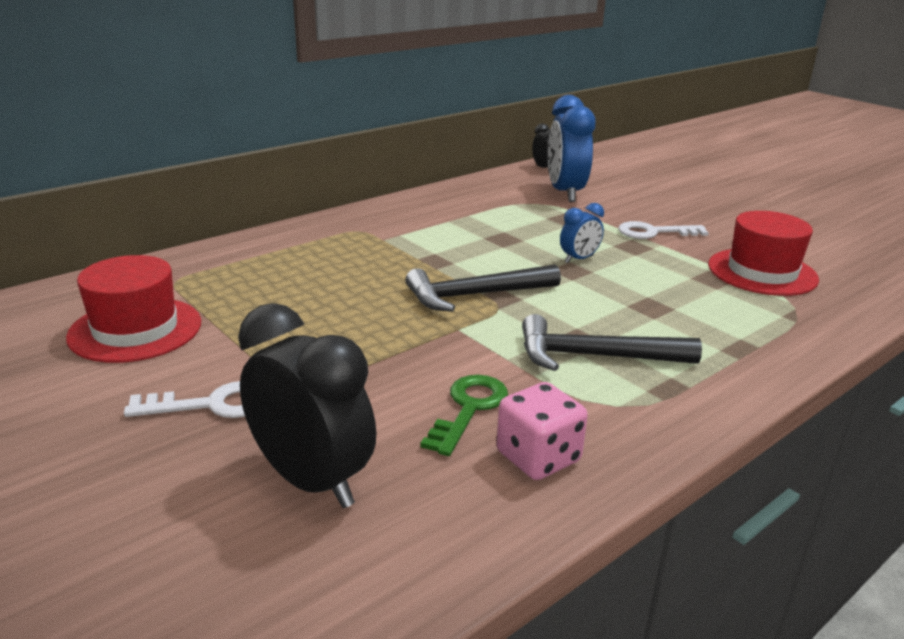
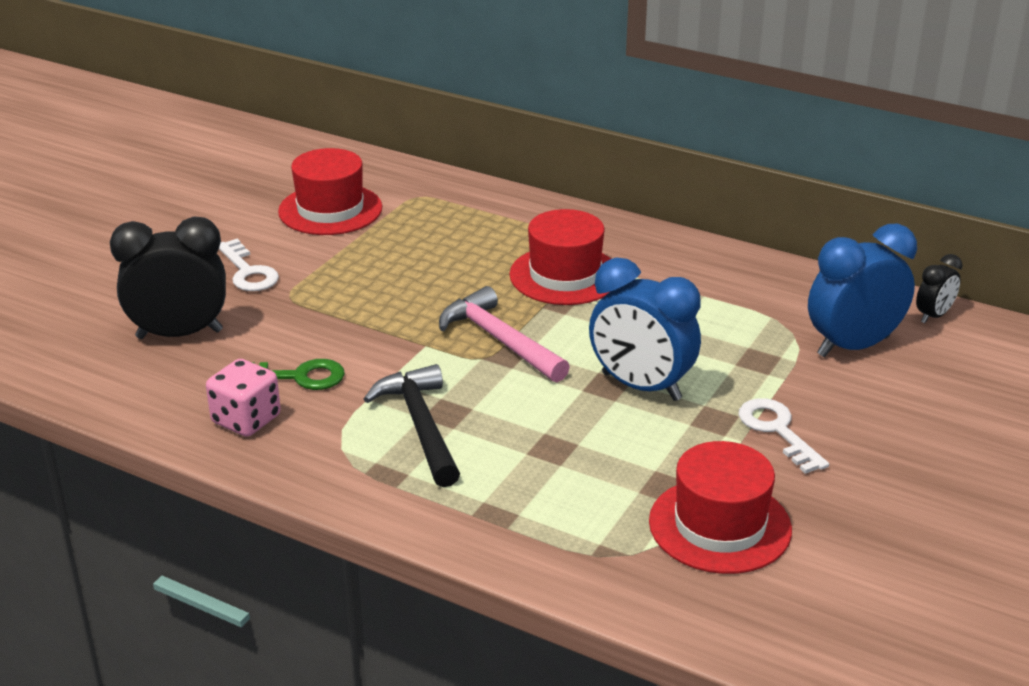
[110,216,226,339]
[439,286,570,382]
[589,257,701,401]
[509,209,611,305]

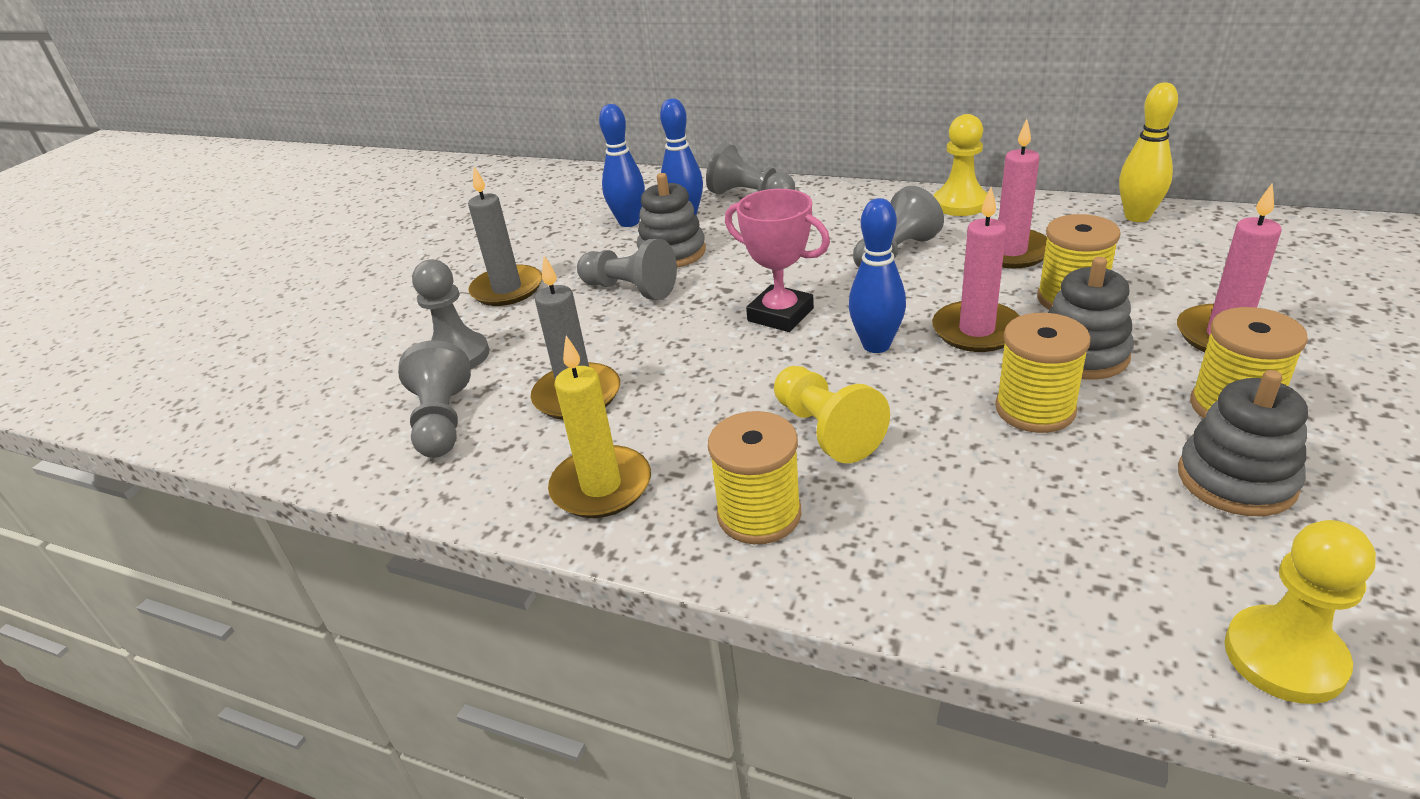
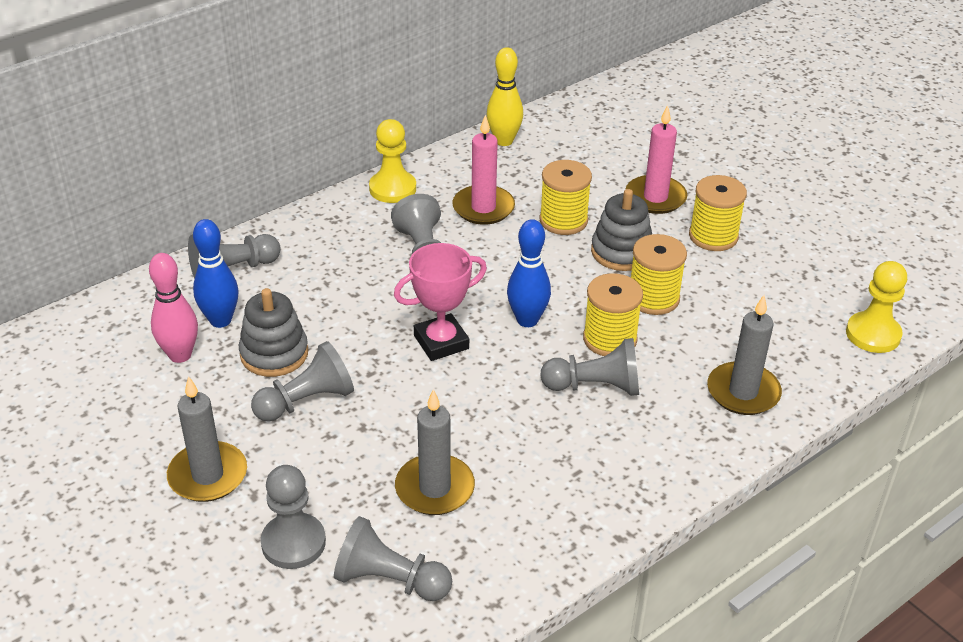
[548,336,651,518] (first image)
[149,253,198,363]
[583,273,643,356]
[540,338,639,396]
[932,187,1020,352] (first image)
[1178,370,1308,516] (first image)
[707,295,782,415]

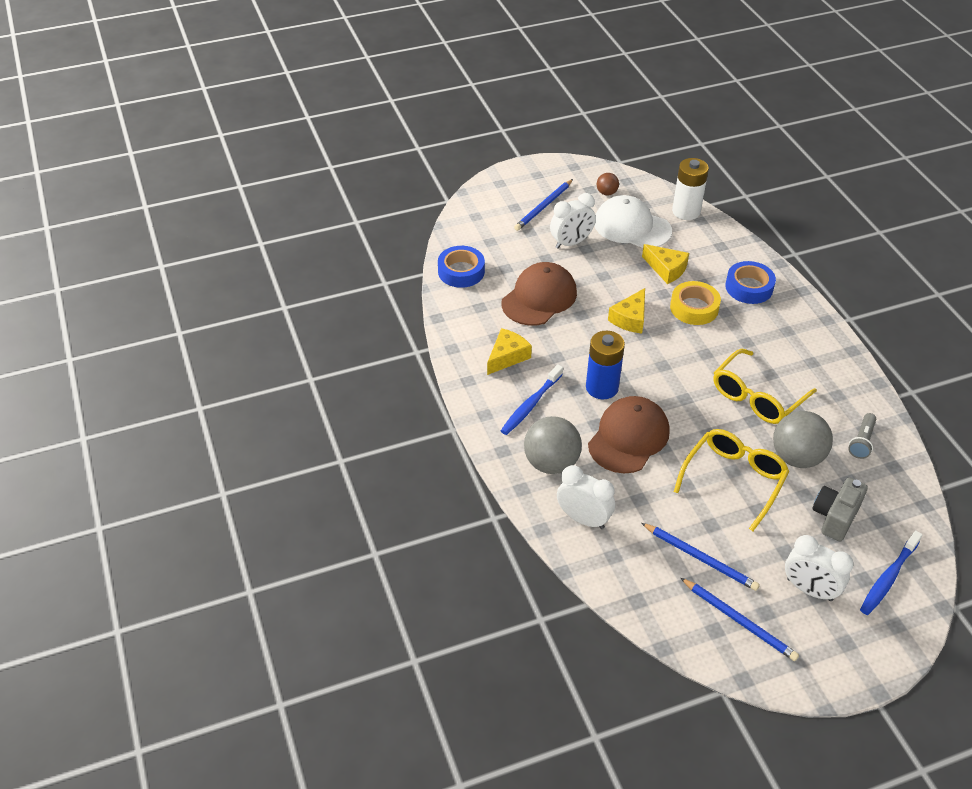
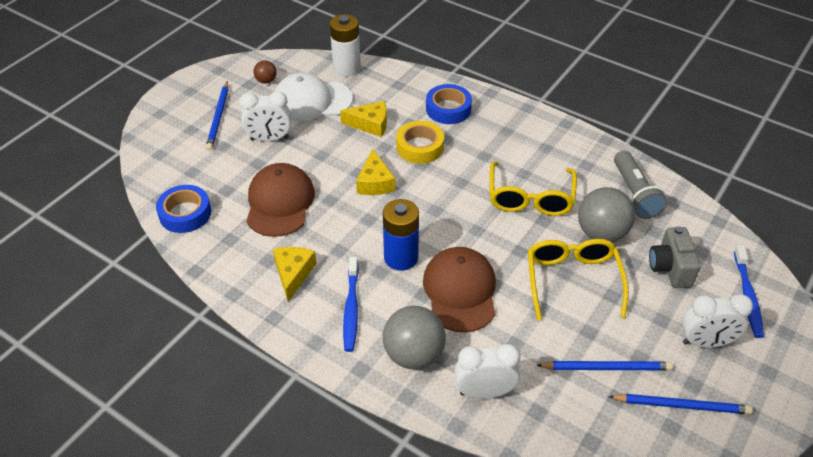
[240,91,291,141]
[614,150,668,219]

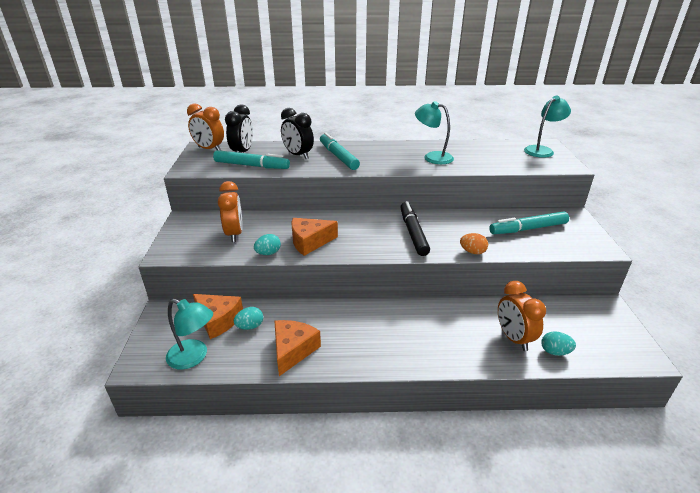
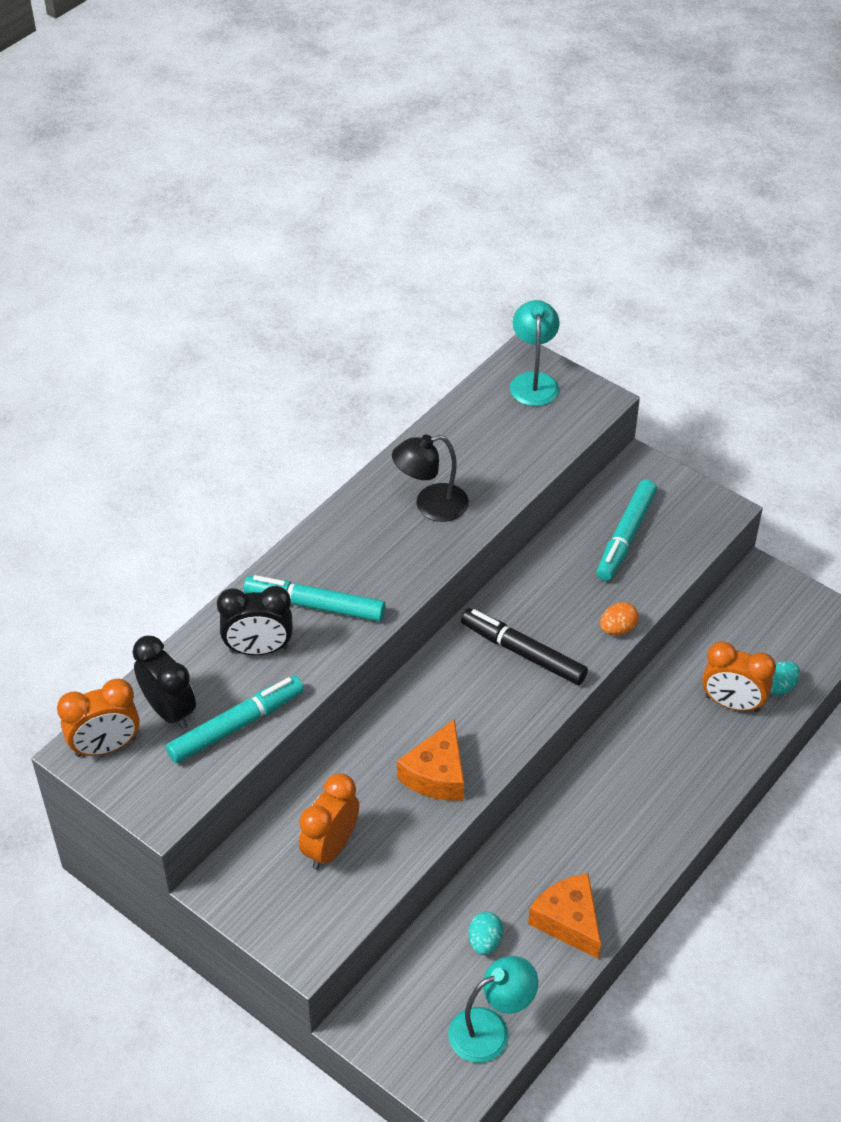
[193,294,243,339] (first image)
[299,773,359,870]
[254,234,281,255] (first image)
[392,434,469,522]

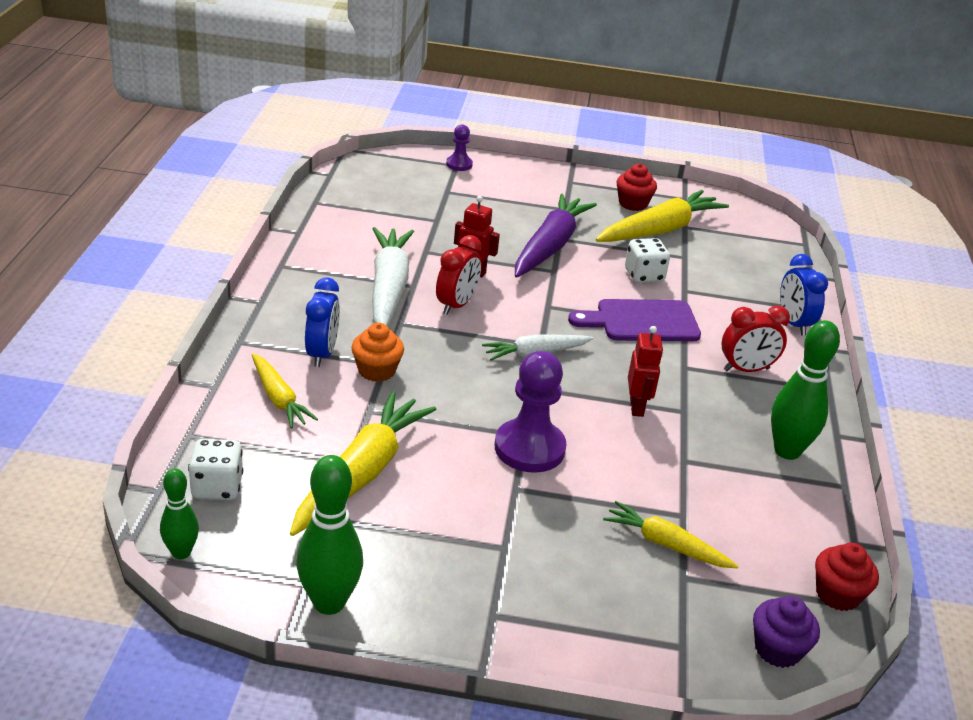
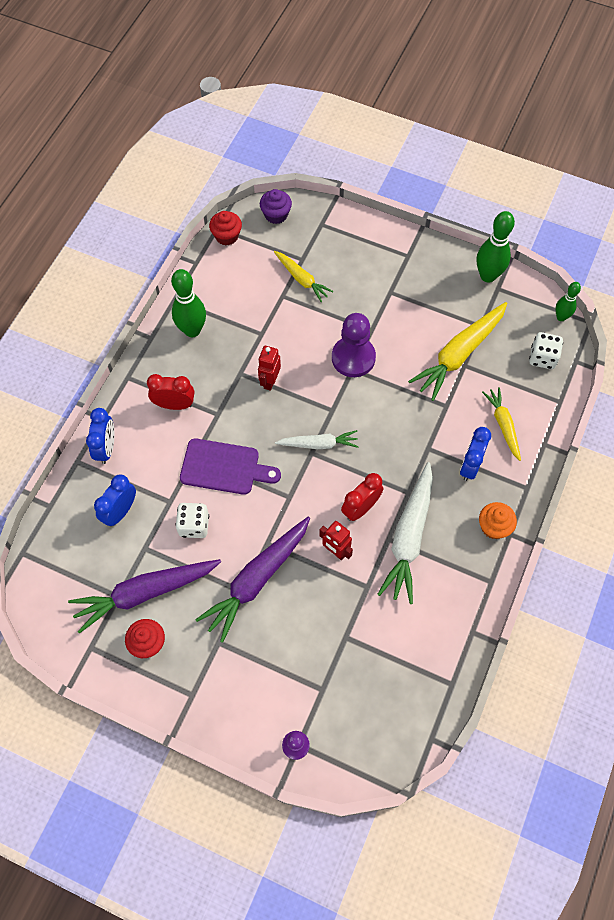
[479,502,517,539]
[68,559,221,634]
[94,475,136,526]

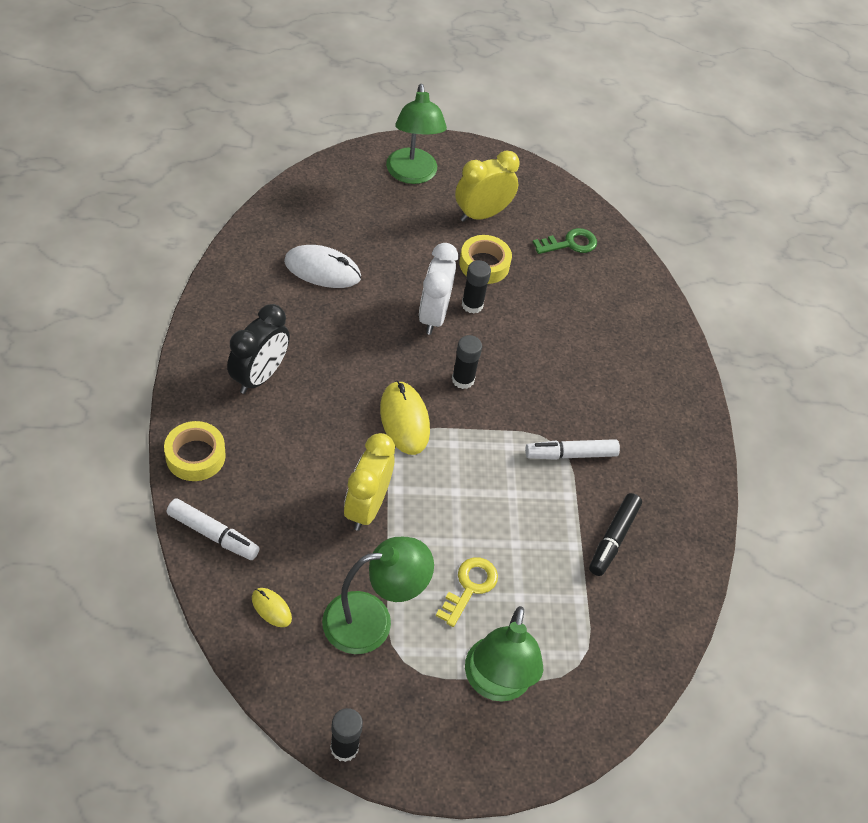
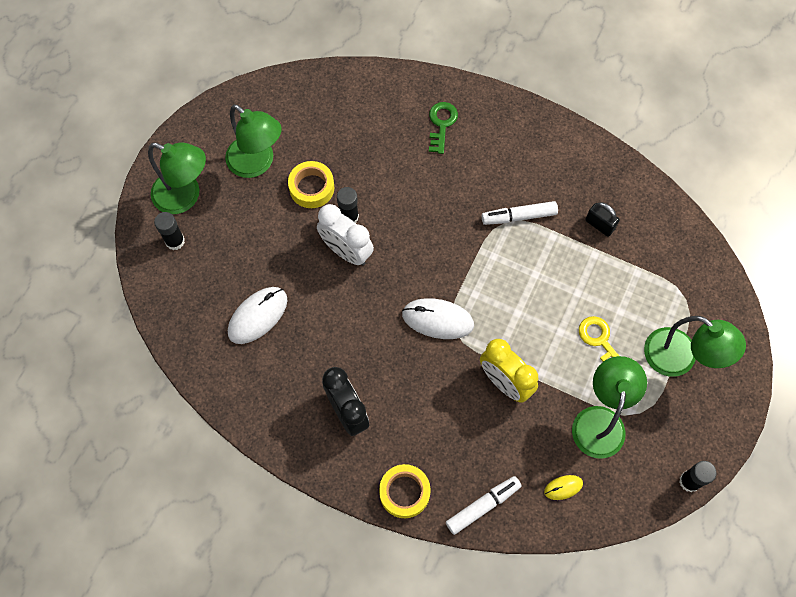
[402,298,474,339]
[154,212,185,250]
[225,104,282,178]
[482,201,558,225]
[429,102,458,154]
[585,202,620,237]

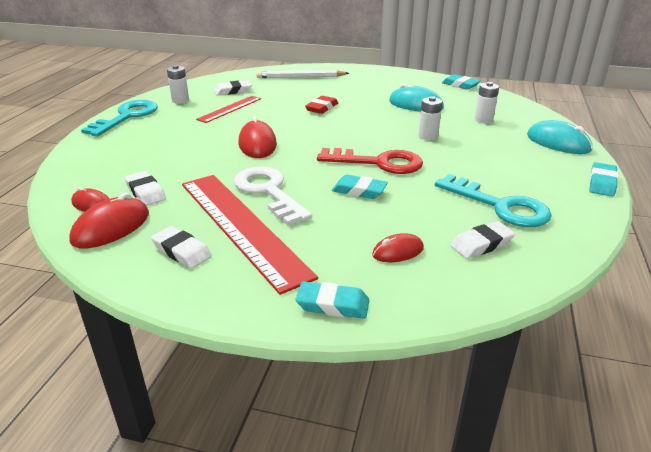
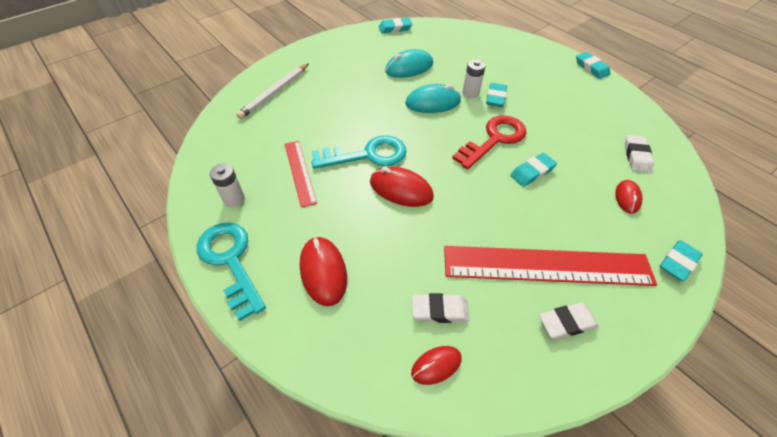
[300,236,347,306]
[214,80,252,96] (first image)
[234,167,312,225] (first image)
[305,96,338,114] (first image)
[311,135,407,169]
[475,82,499,123] (first image)
[405,84,461,113]
[486,83,507,107]

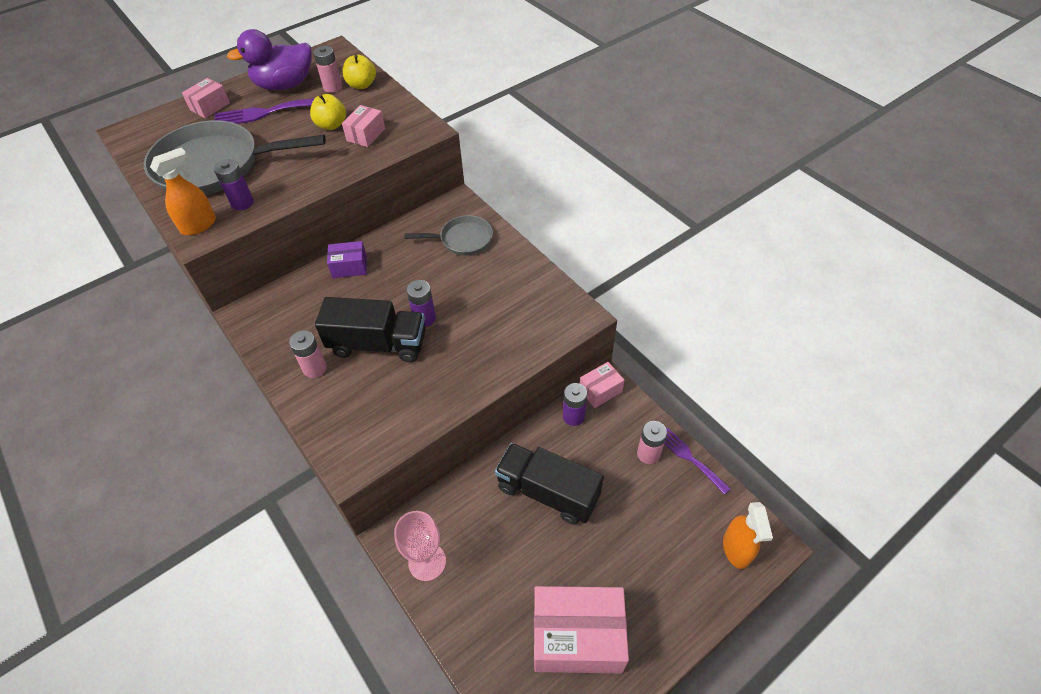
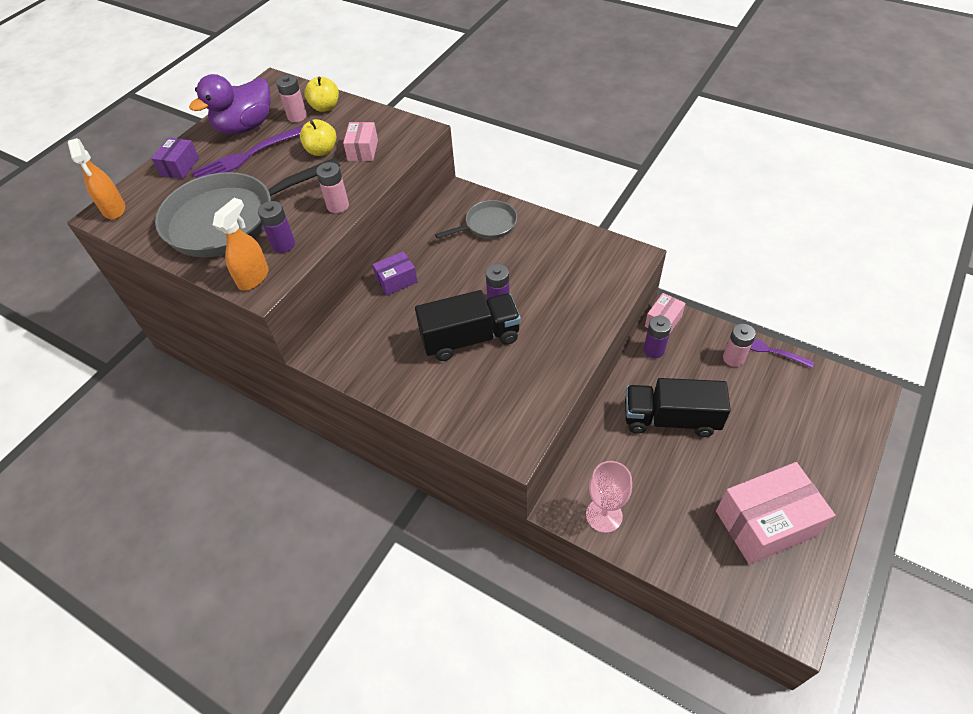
[151,138,199,179]
[316,162,349,213]
[68,138,125,219]

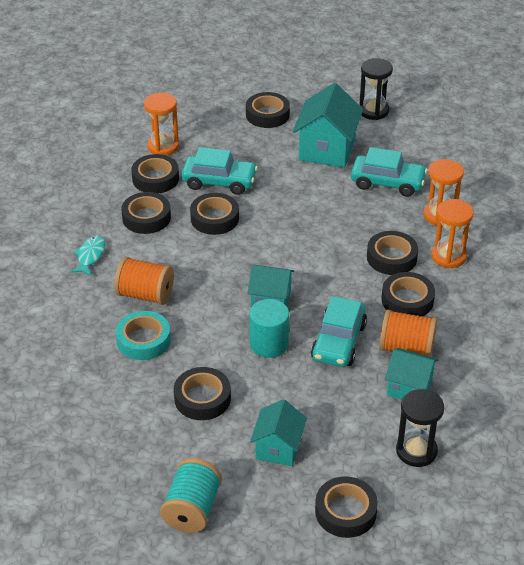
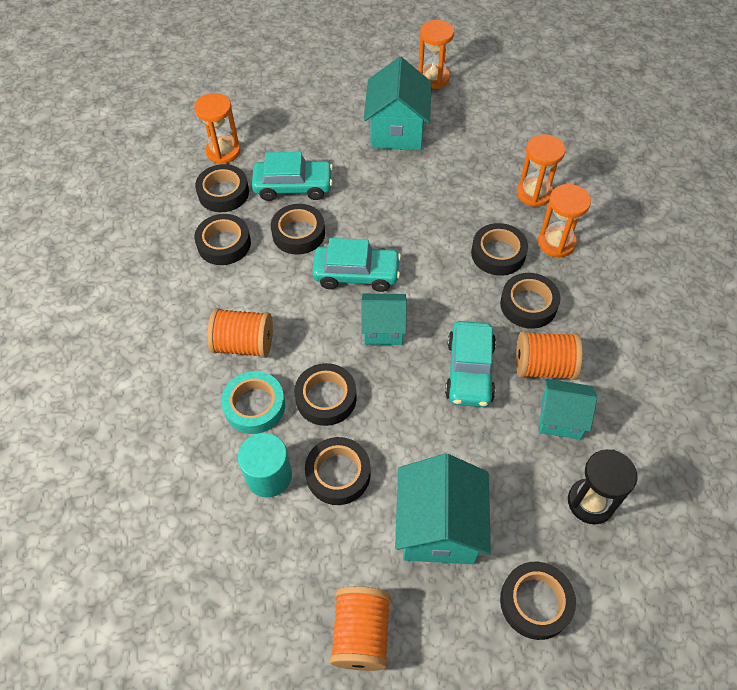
[70,235,106,276] (first image)
[330,586,391,671]
[294,363,357,426]
[238,433,292,497]
[395,454,491,564]
[312,238,401,292]
[418,20,454,89]

